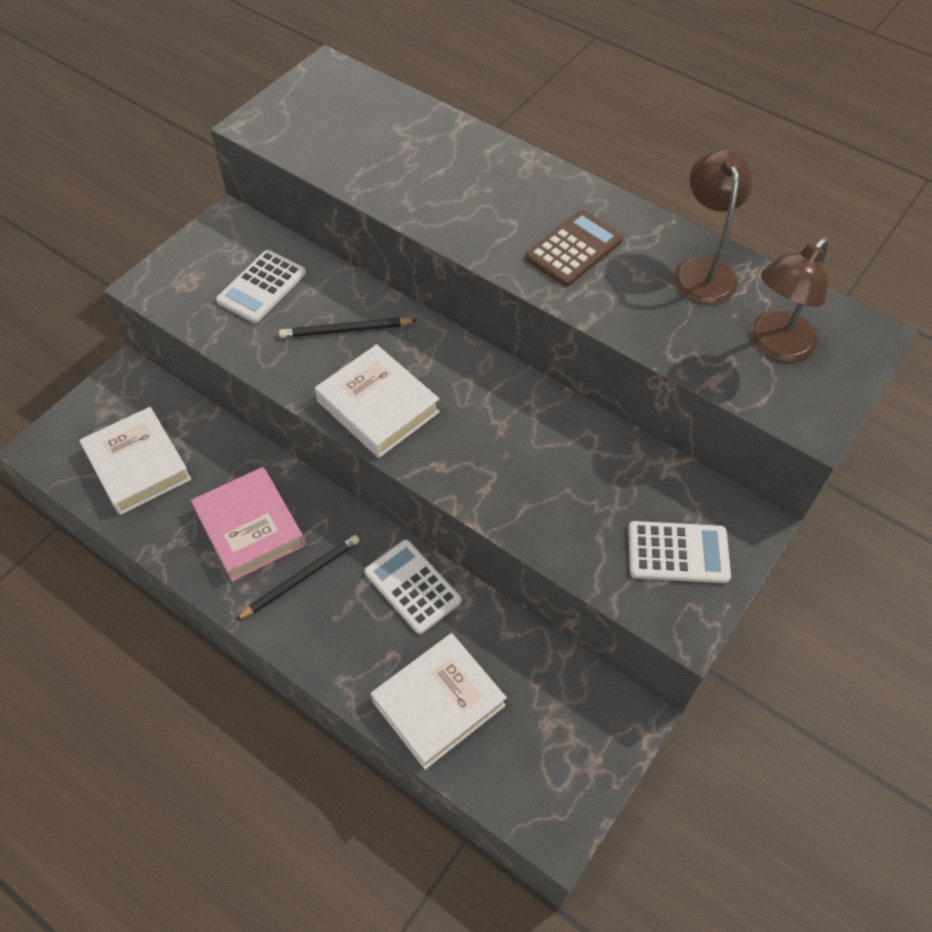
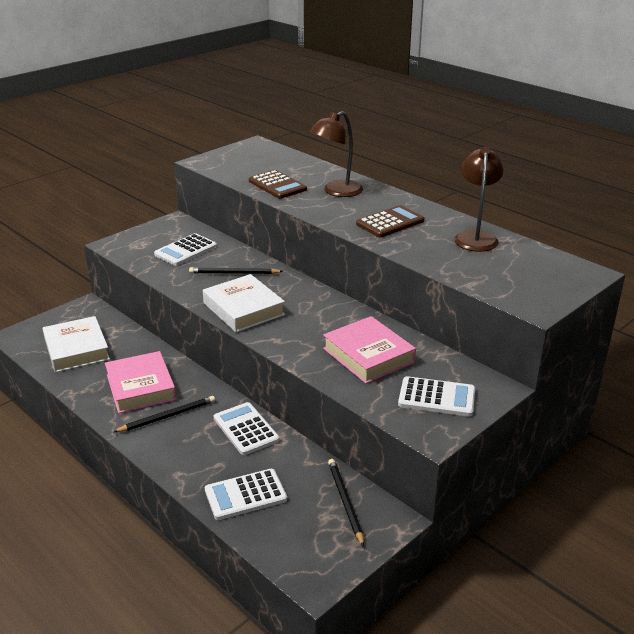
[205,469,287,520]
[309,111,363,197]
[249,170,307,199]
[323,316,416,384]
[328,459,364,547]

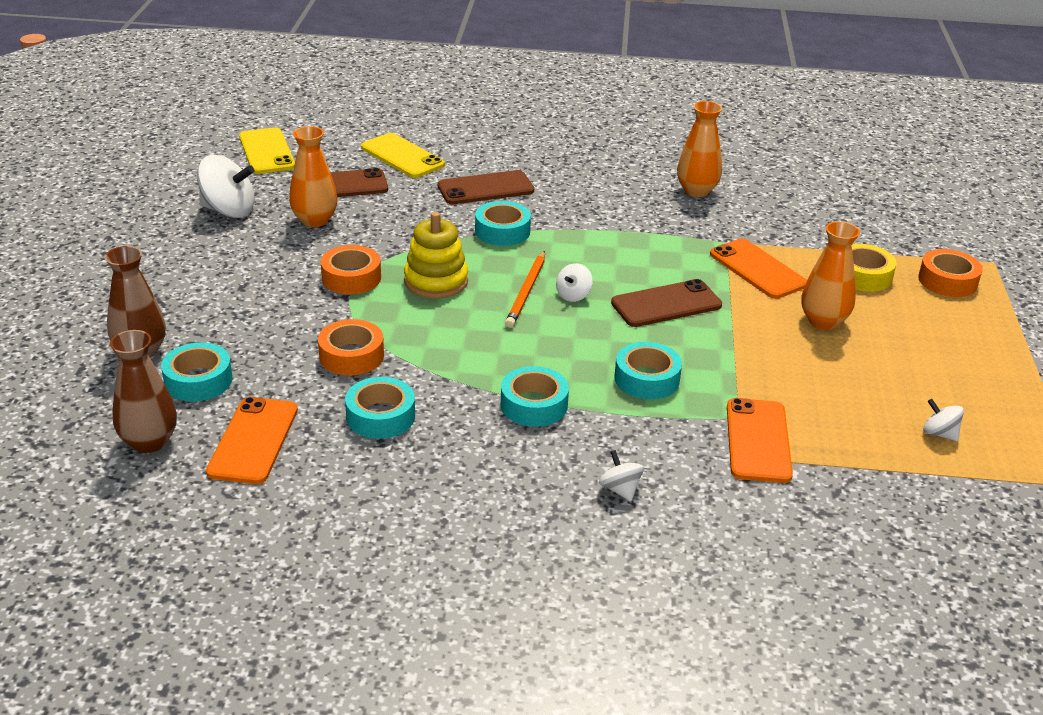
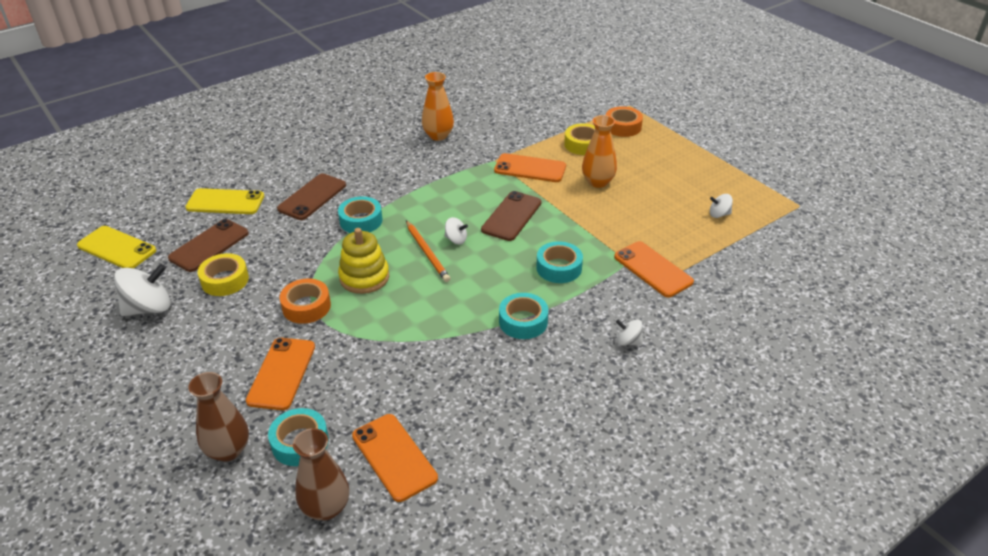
[198,253,249,296]
[318,319,384,376] (first image)
[345,377,415,439] (first image)
[445,217,468,244]
[246,338,315,410]

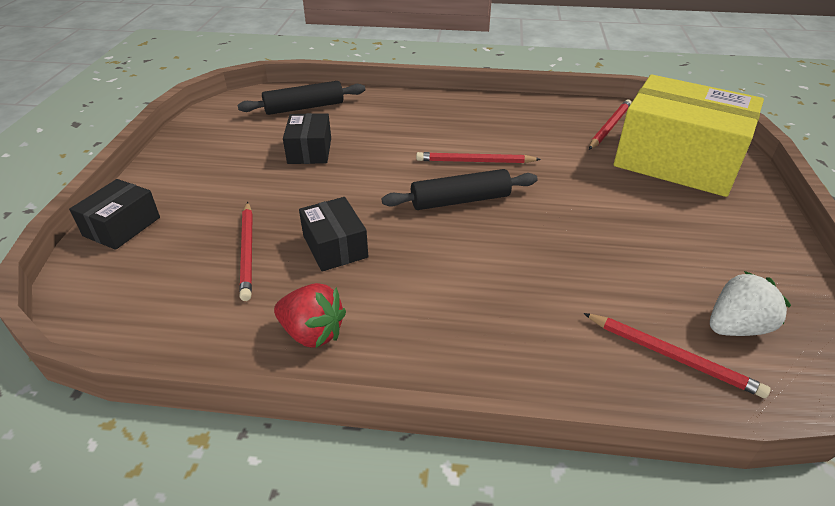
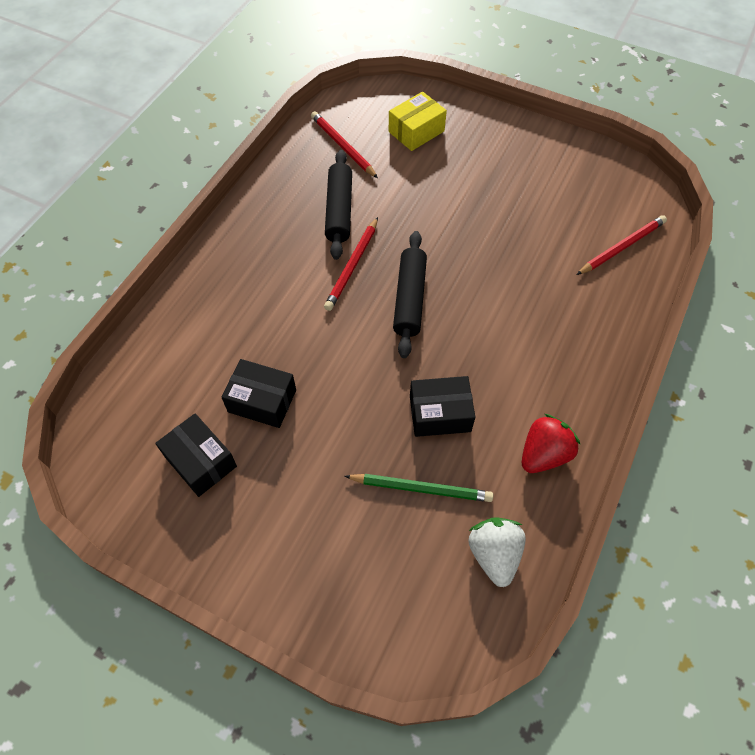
[155,414,237,497]
[325,150,352,260]
[344,474,493,502]
[389,92,447,151]
[468,517,526,587]

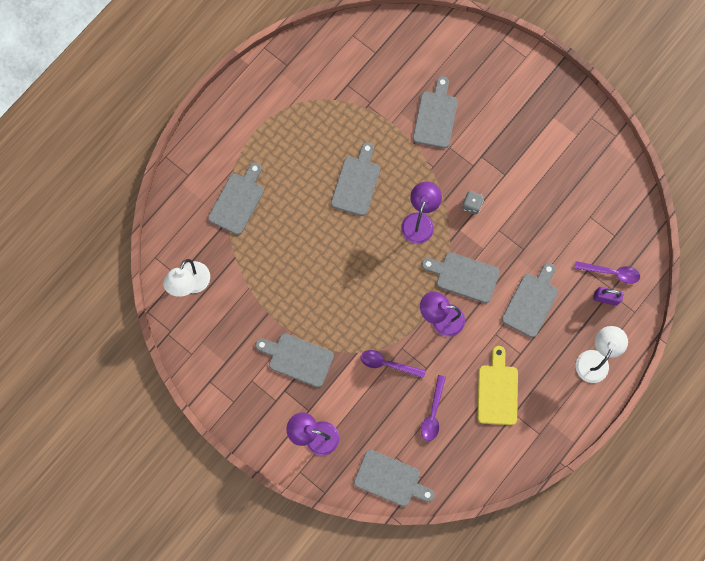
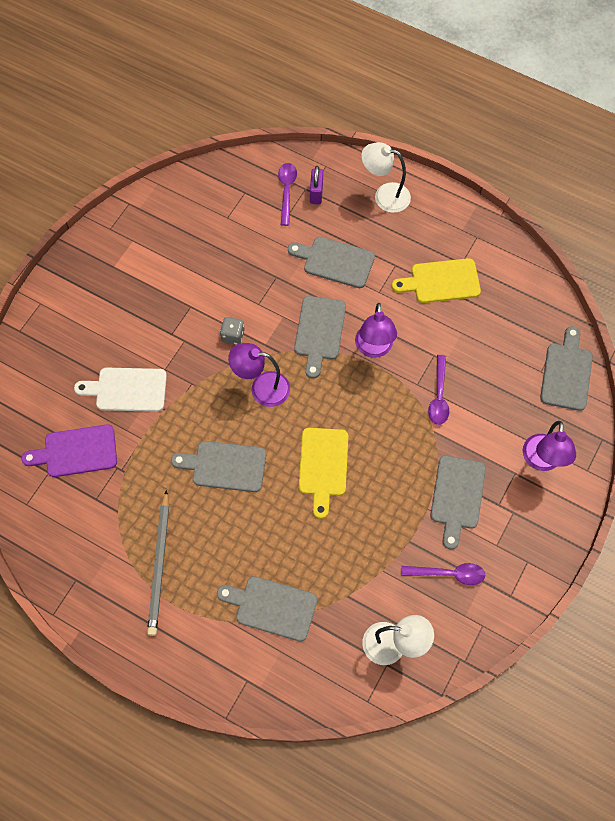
[74,368,167,412]
[401,563,485,585]
[21,424,117,477]
[147,490,169,636]
[299,428,348,519]

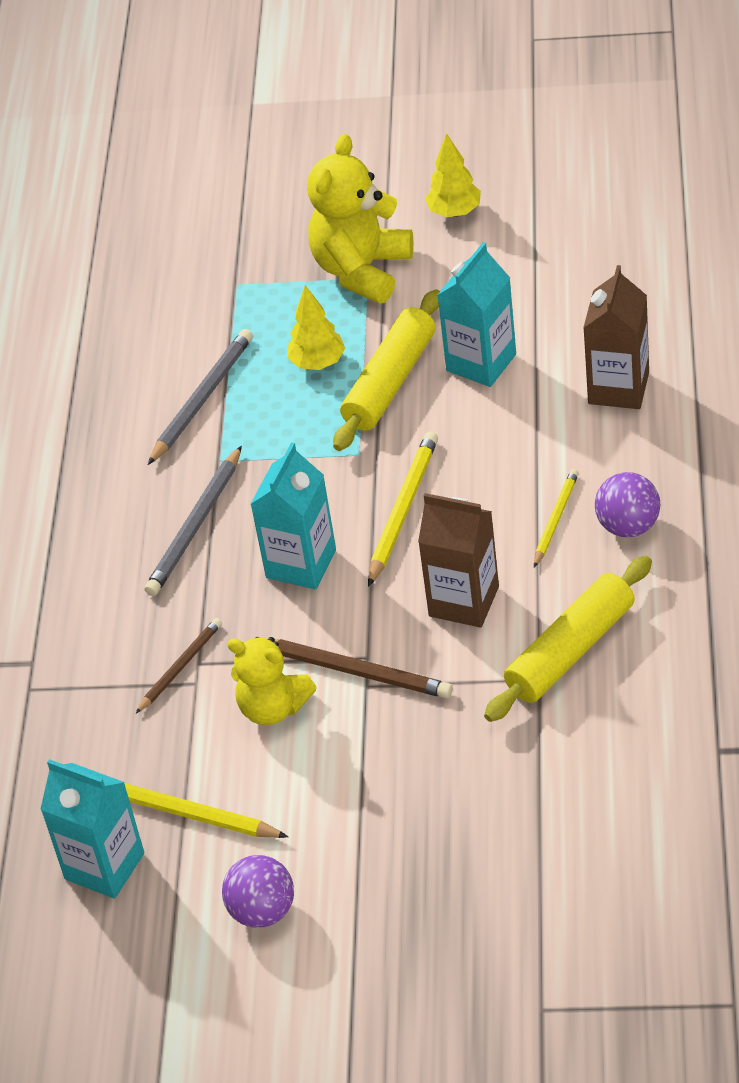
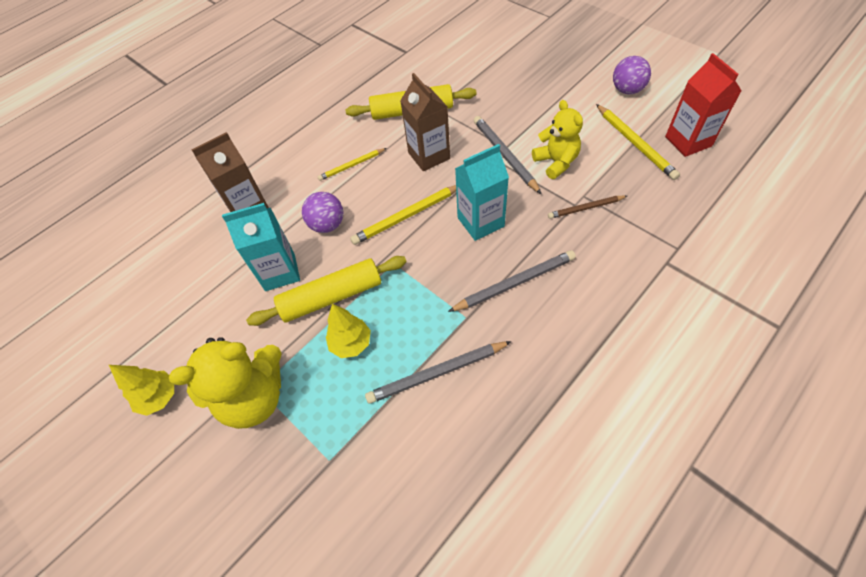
[665,53,742,157]
[474,116,541,194]
[302,192,343,233]

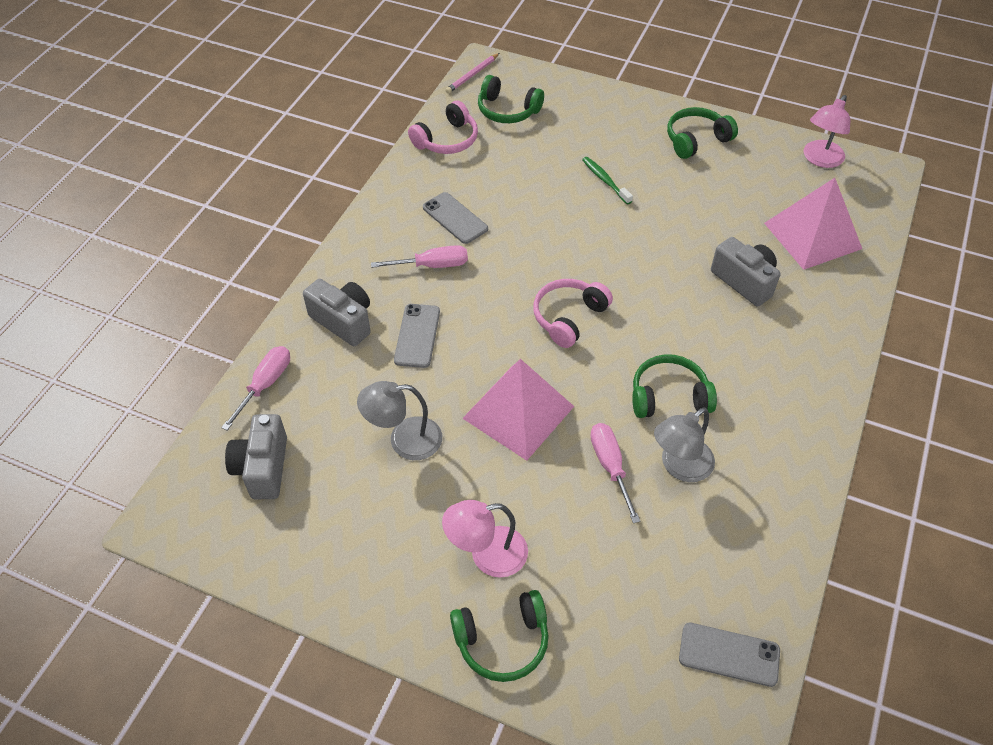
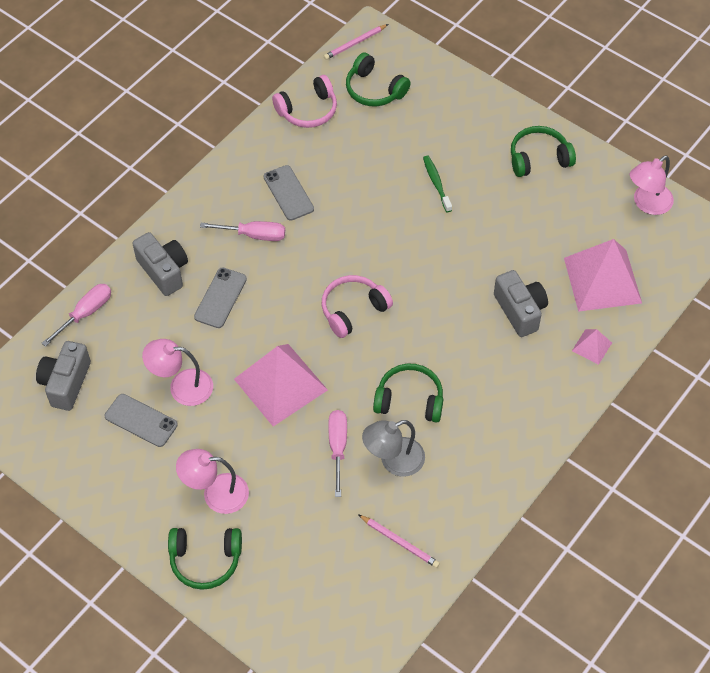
[142,339,213,406]
[105,394,178,447]
[358,514,440,568]
[572,329,612,365]

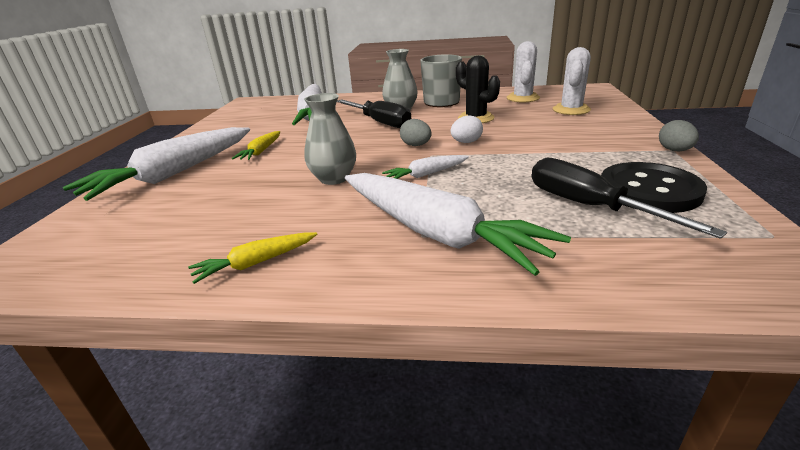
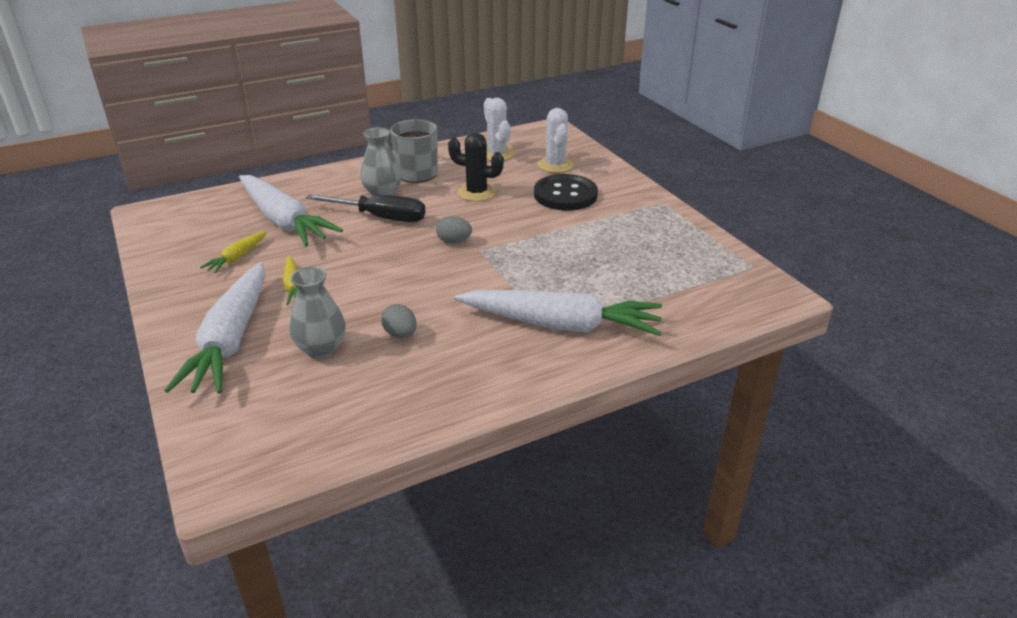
[200,231,267,273]
[289,266,346,359]
[382,155,469,179] (first image)
[450,115,483,143] (first image)
[532,158,727,239] (first image)
[534,174,598,210]
[381,304,417,338]

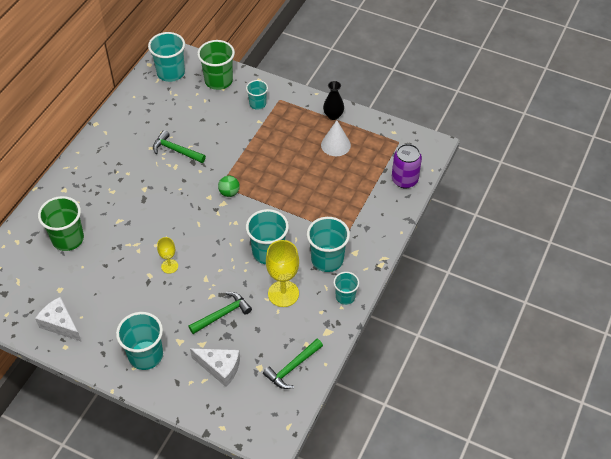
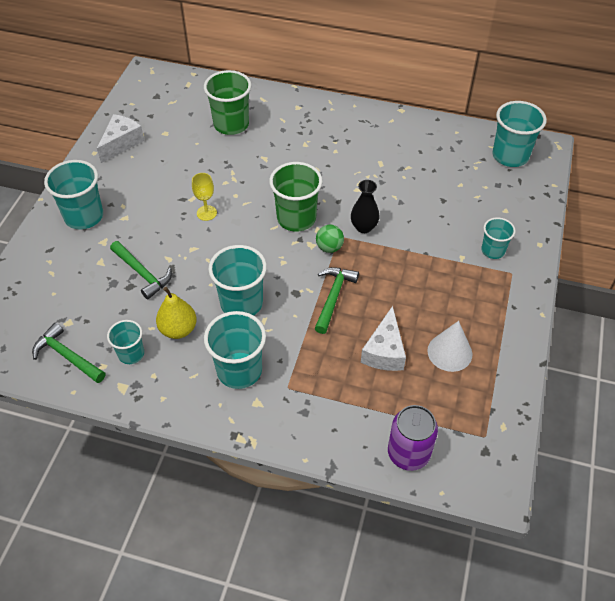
[314,267,359,334]
[361,306,406,371]
[269,162,323,232]
[156,287,197,339]
[351,180,380,233]
[107,320,144,364]

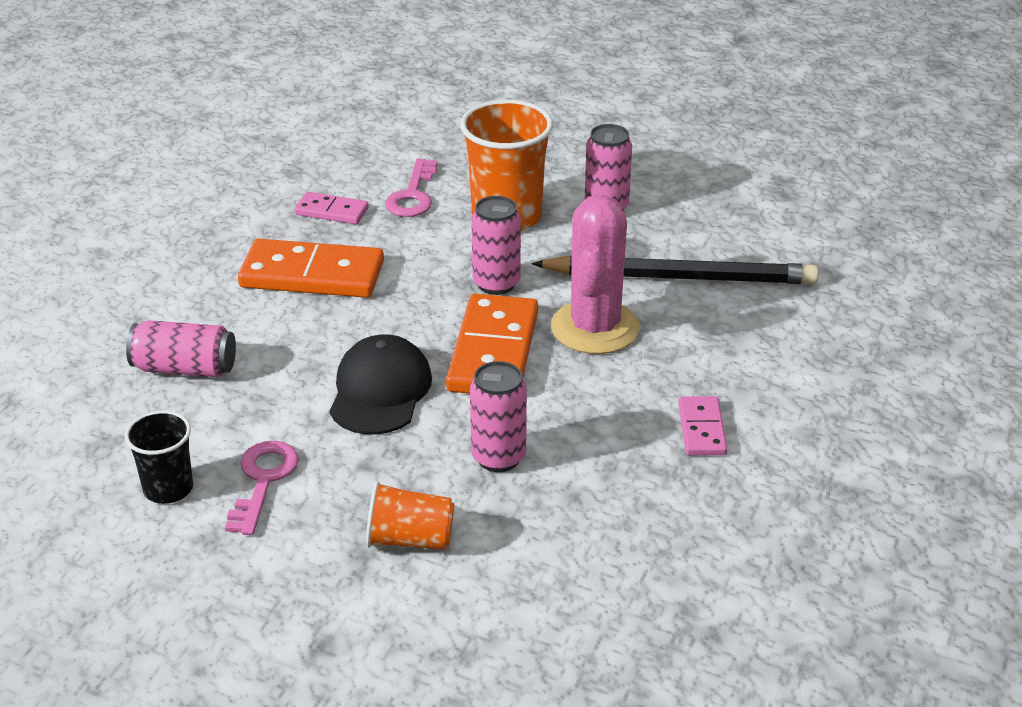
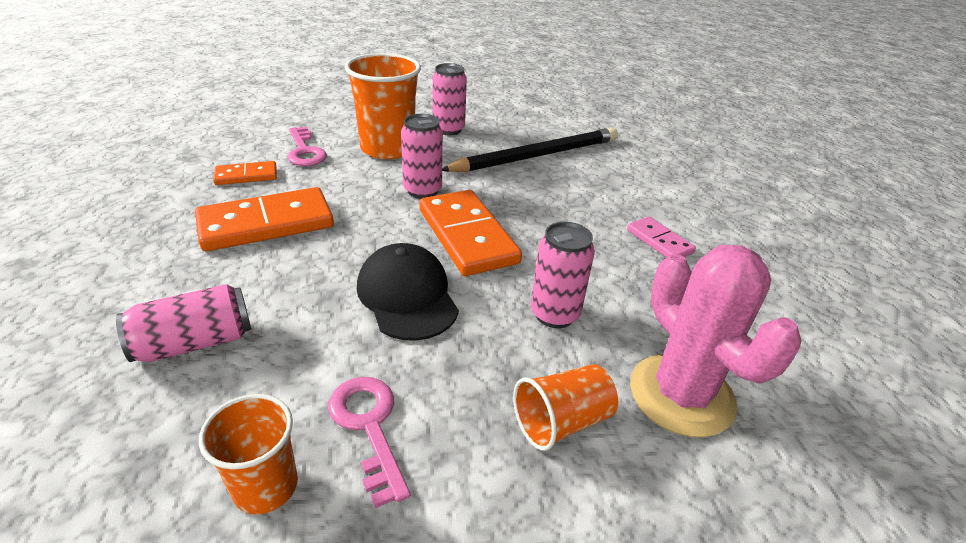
[199,394,298,515]
[213,161,277,185]
[630,245,802,437]

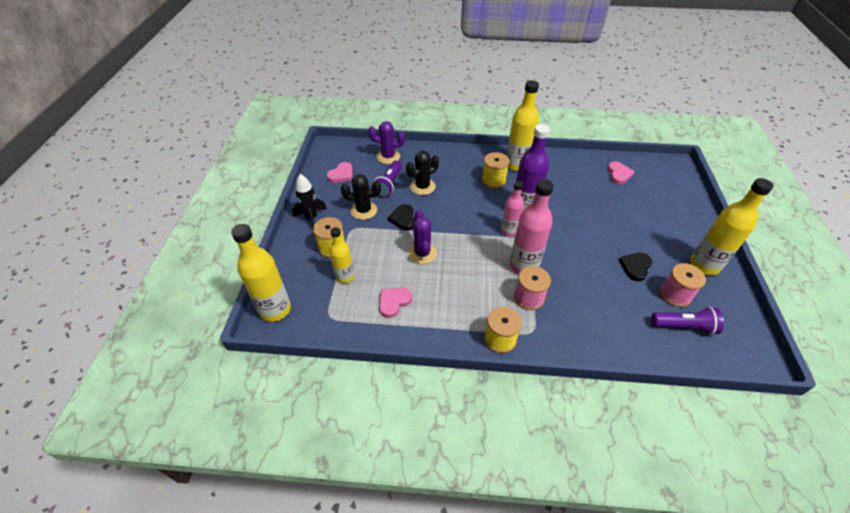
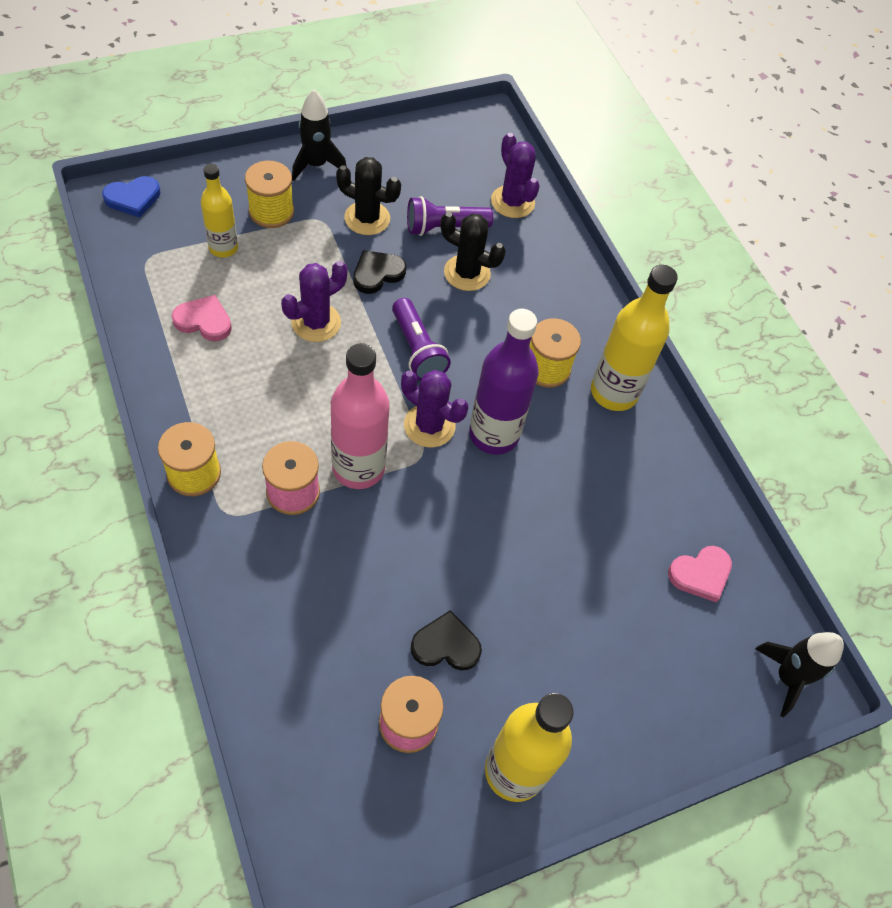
[102,176,160,218]
[327,162,353,183] (first image)
[336,157,401,235]
[401,370,468,448]
[392,298,451,381]
[755,632,844,717]

